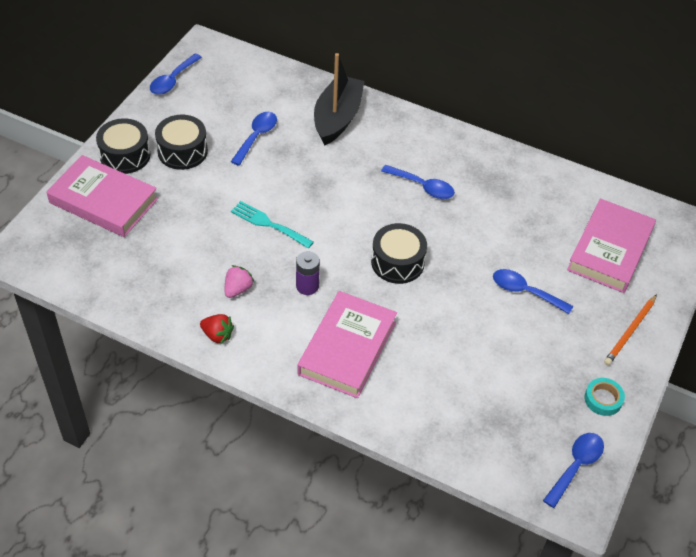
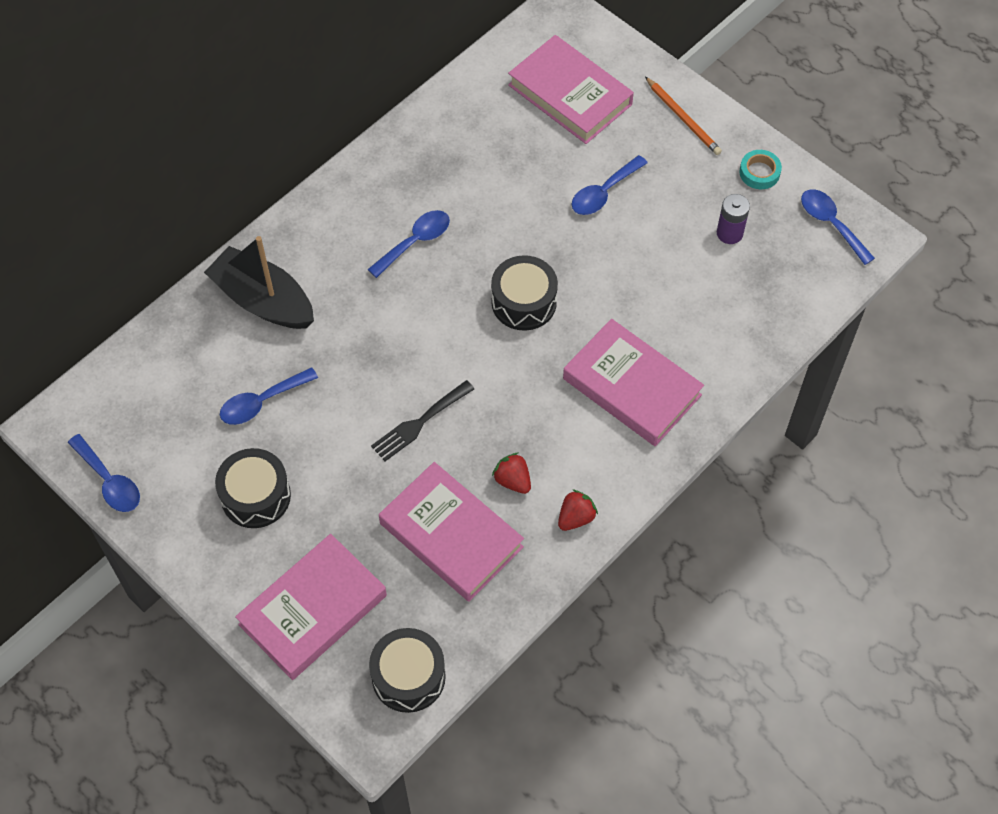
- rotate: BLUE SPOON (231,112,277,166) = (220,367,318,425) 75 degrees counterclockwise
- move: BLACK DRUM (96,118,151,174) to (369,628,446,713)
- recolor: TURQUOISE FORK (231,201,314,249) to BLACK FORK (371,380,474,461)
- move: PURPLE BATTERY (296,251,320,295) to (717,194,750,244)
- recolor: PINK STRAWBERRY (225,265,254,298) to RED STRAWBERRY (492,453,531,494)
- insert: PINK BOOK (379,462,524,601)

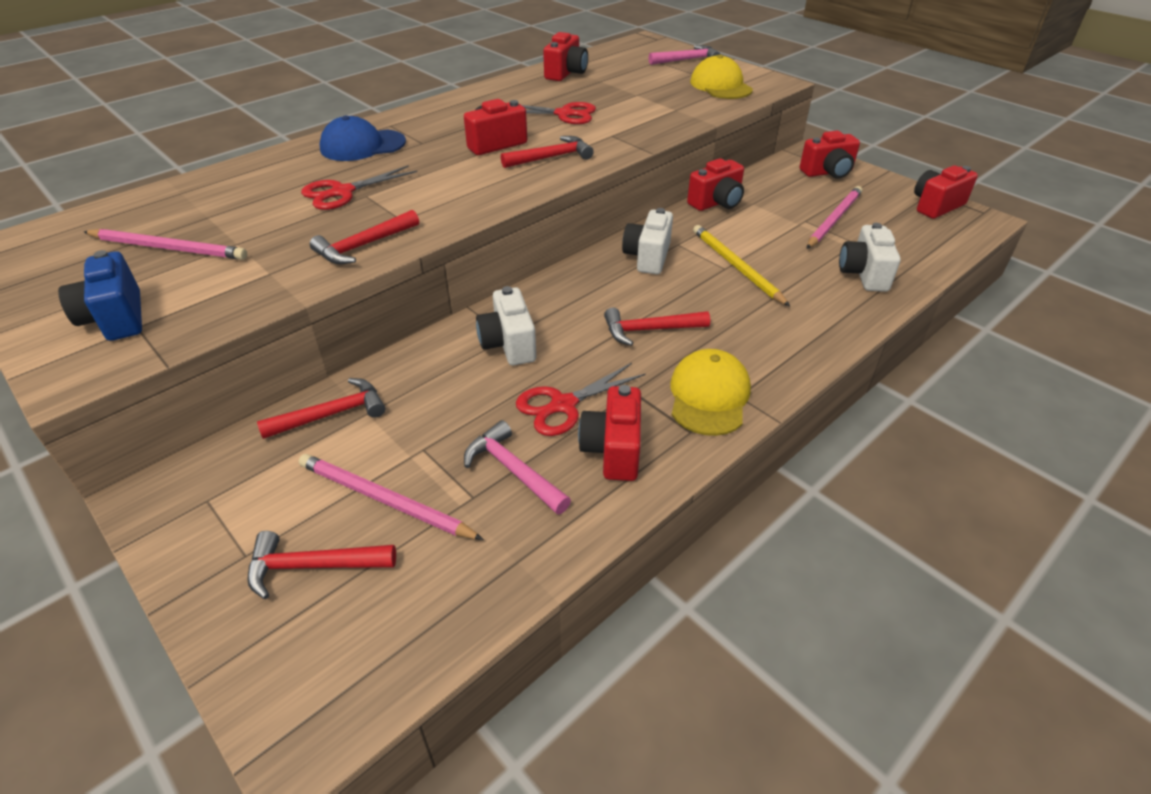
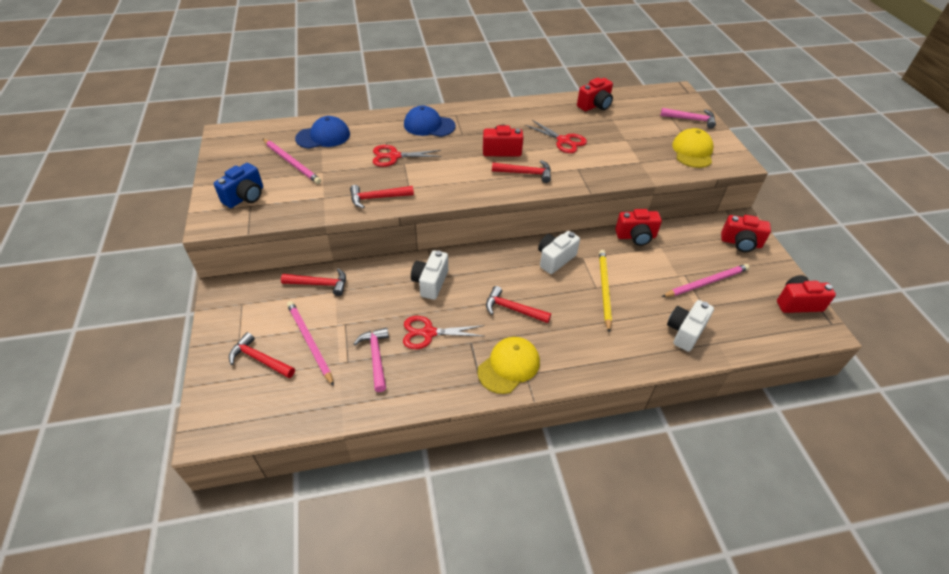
- rotate: BLUE CAMERA (58,250,142,341) = (214,163,263,208) 150 degrees counterclockwise
- delete: RED CAMERA (578,385,641,481)
- insert: BLUE CAP (295,116,350,149)

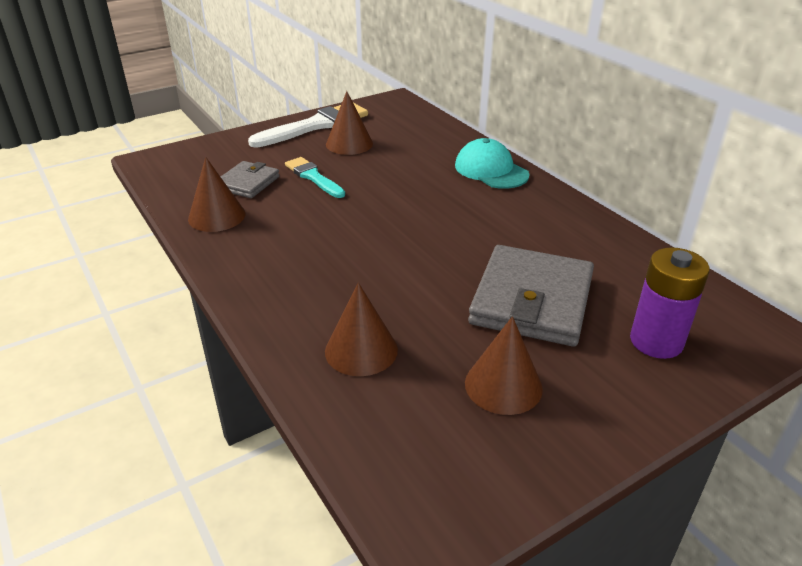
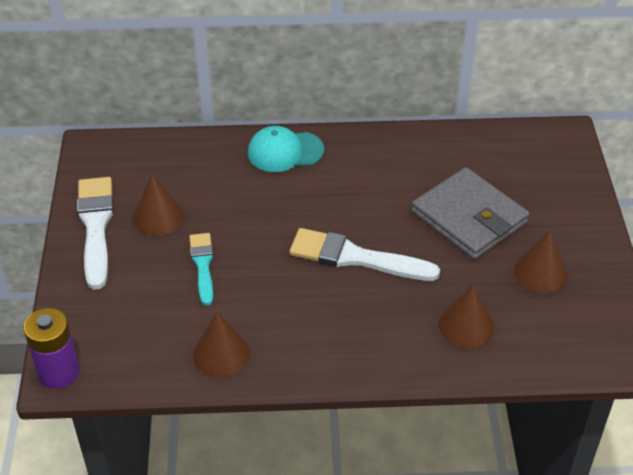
- rotate: TURQUOISE BRUSH (285,157,345,198) = (189,233,213,306) 90 degrees clockwise
- delete: GREY WALLET (221,161,280,198)
- move: PURPLE BATTERY (630,247,710,359) to (24,308,80,389)
- insert: WHITE BRUSH (289,228,440,281)

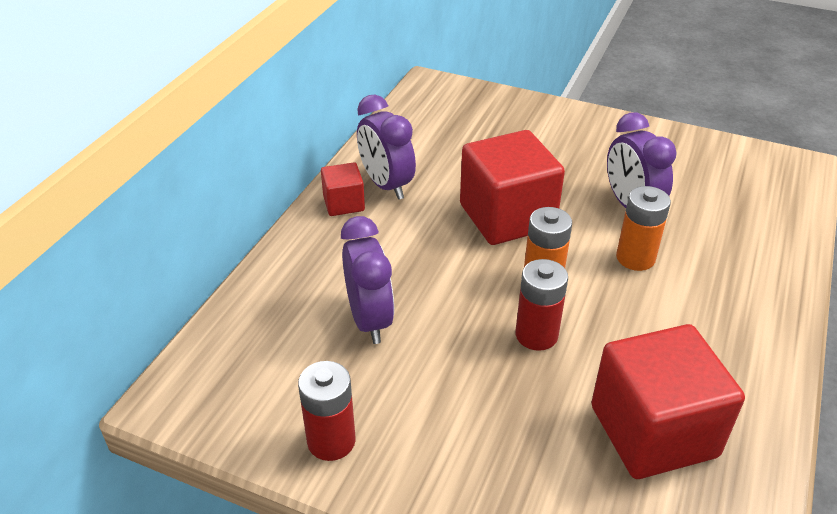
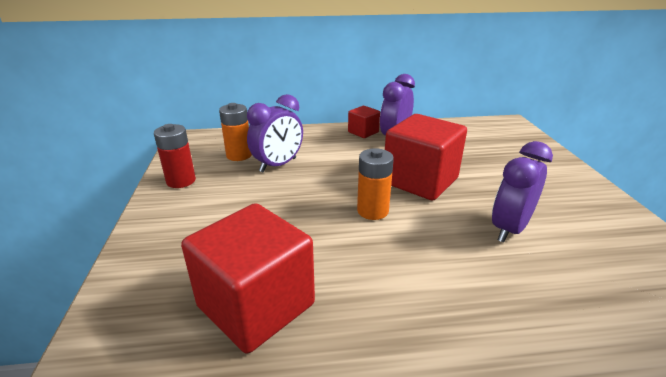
- move: ORANGE BATTERY (616,186,671,271) to (219,103,252,161)
- delete: RED BATTERY (515,259,568,351)

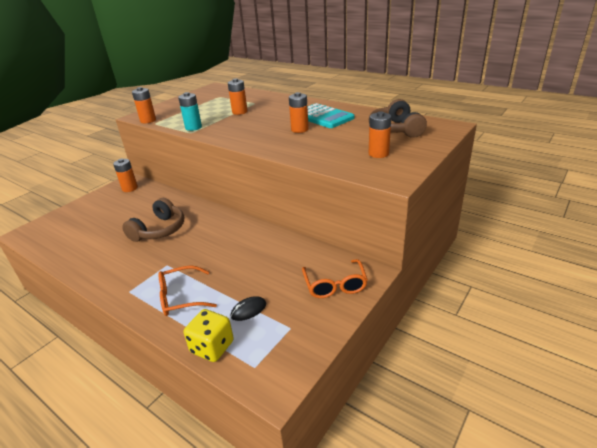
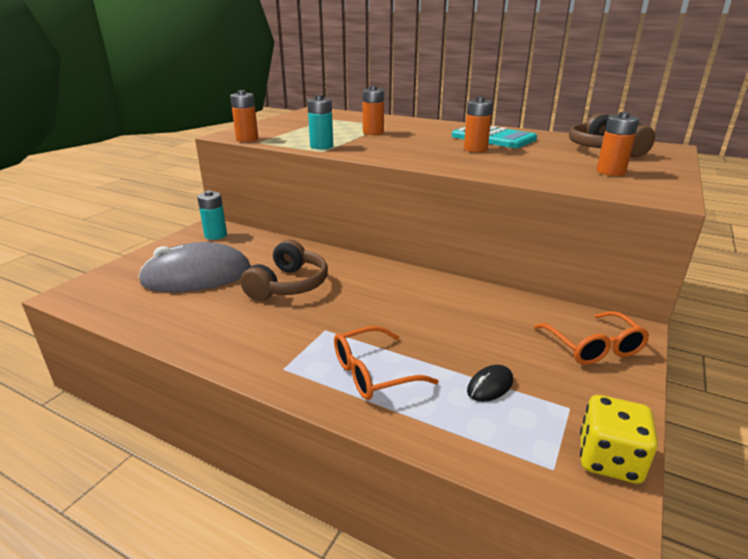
- recolor: ORANGE BATTERY (113,159,138,192) to TURQUOISE BATTERY (197,190,227,240)
- move: YELLOW DICE (184,309,234,362) to (580,395,658,484)
- insert: GREY MOUSE (138,242,251,292)

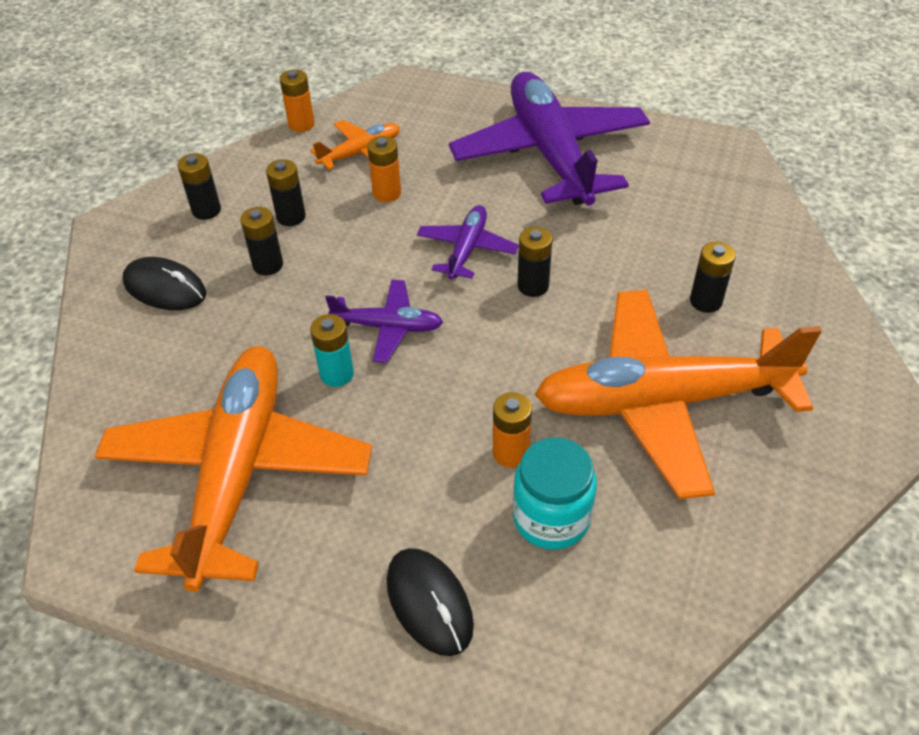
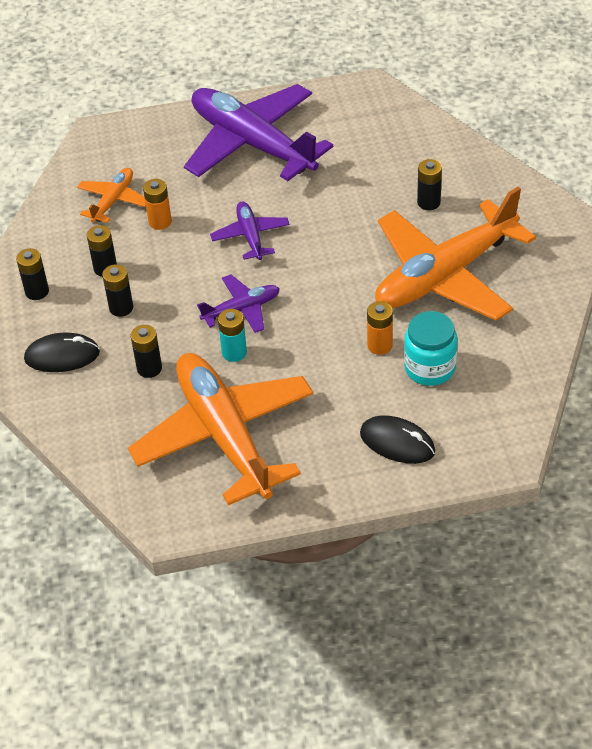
- delete: ORANGE BATTERY (280,69,315,132)
- move: BLACK BATTERY (517,227,552,297) to (131,325,162,378)

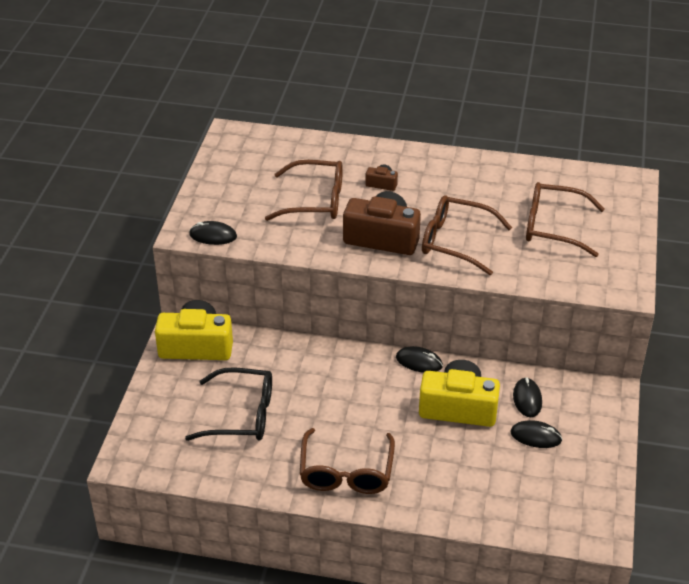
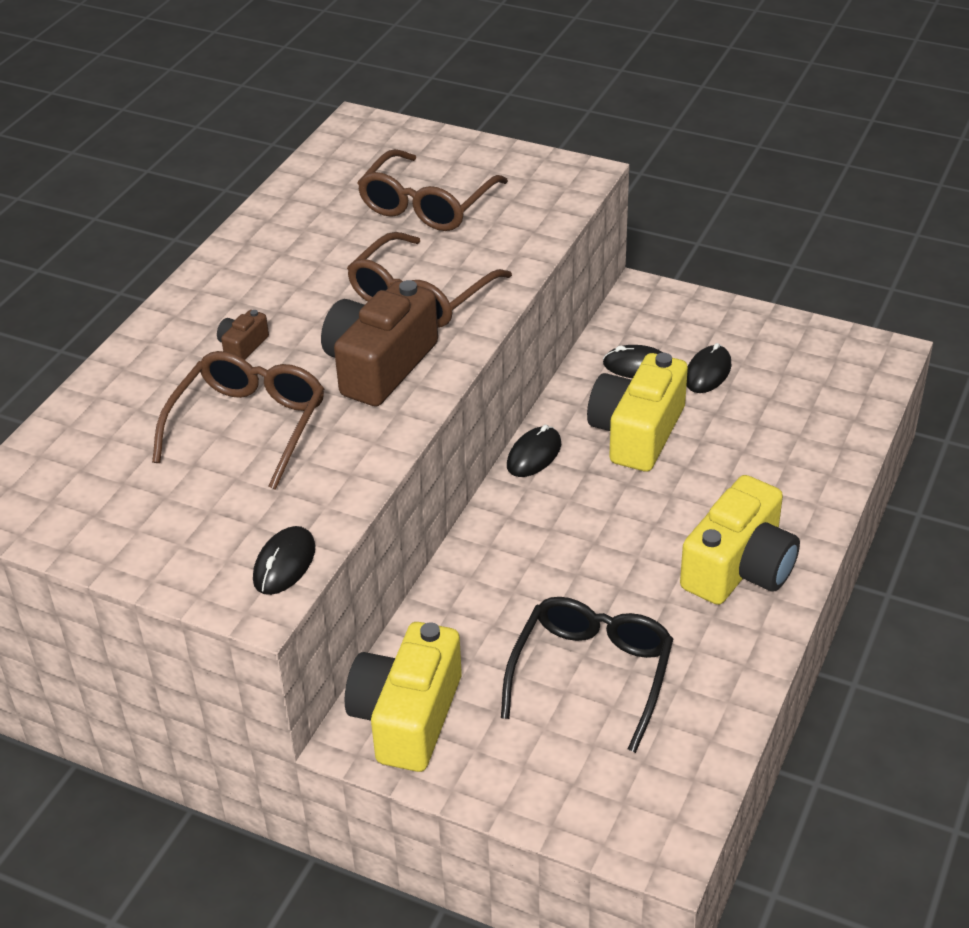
- replace: BROWN GLASSES (300,428,395,494) to YELLOW CAMERA (680,475,800,605)

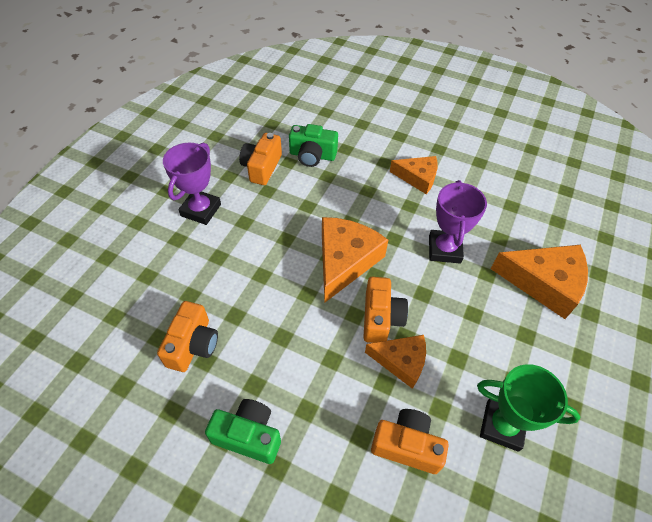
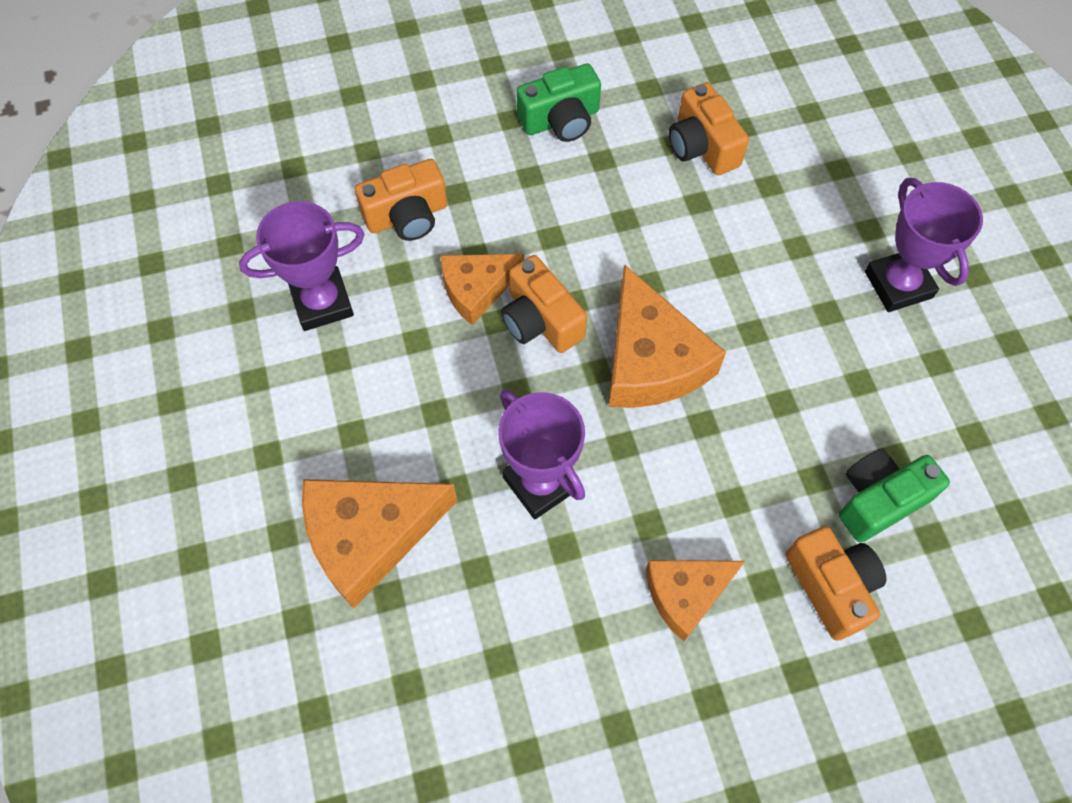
- move: ORANGE CAMERA (239,133,282,185) to (786,526,887,641)
- recolor: GREEN TROPHY (477,364,580,452) to PURPLE TROPHY (239,201,365,331)

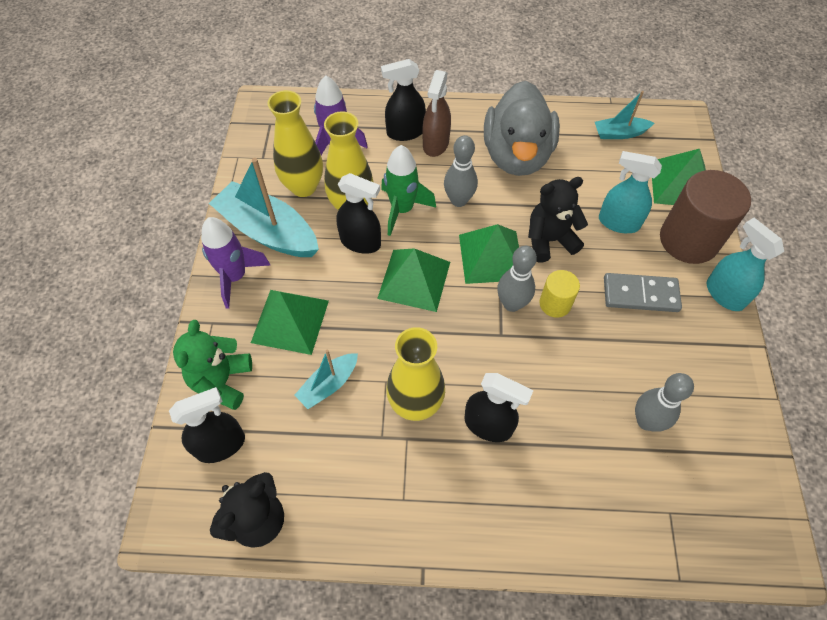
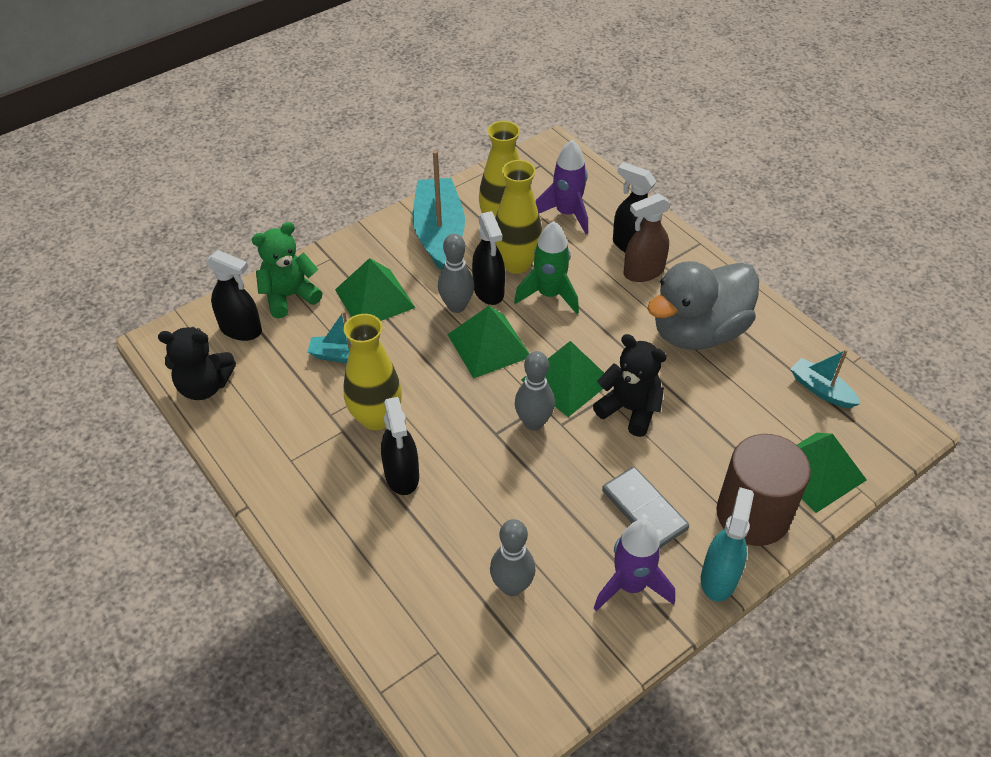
- move: GREY BOWLING PIN (444,135,478,207) to (438,234,474,313)
- delete: TURQUOISE SPRAY BOTTLE (599,151,662,233)
- move: PURPLE ROCKET (201,217,271,309) to (594,519,675,611)
- delete: YELLOW CYLINDER (539,270,580,318)

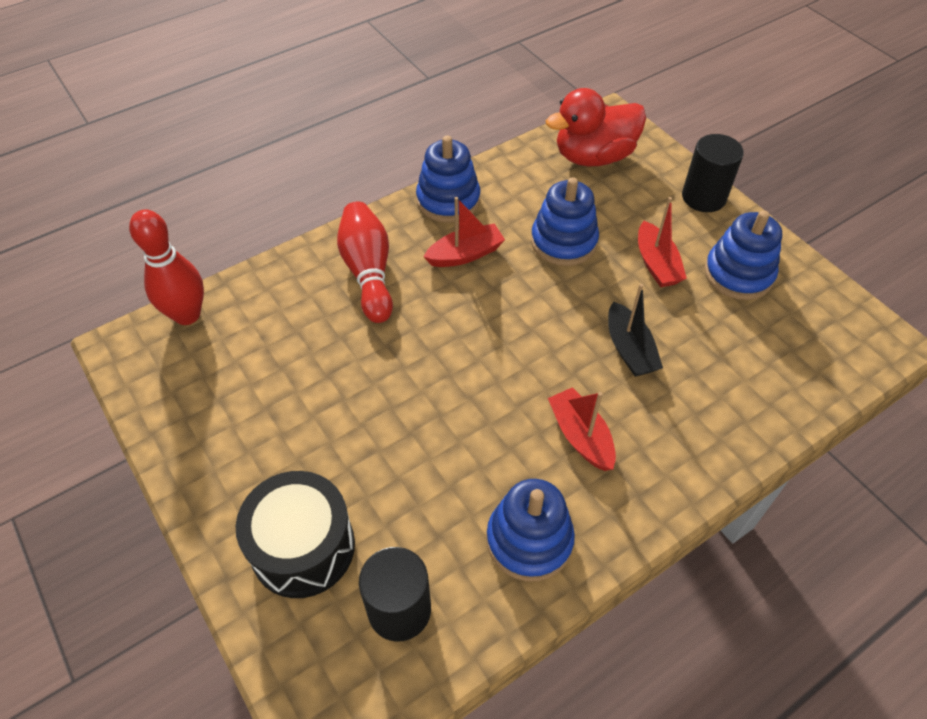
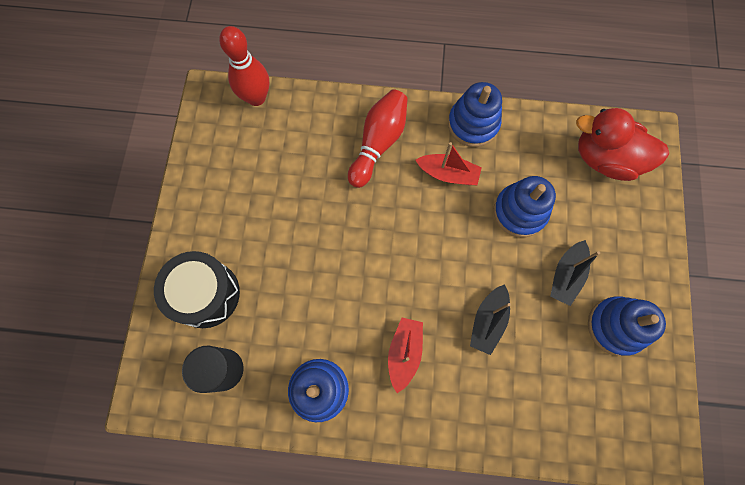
- delete: BLACK CYLINDER (682,134,744,212)
- recolor: RED BOAT (638,197,687,287) to BLACK BOAT (550,240,600,306)

